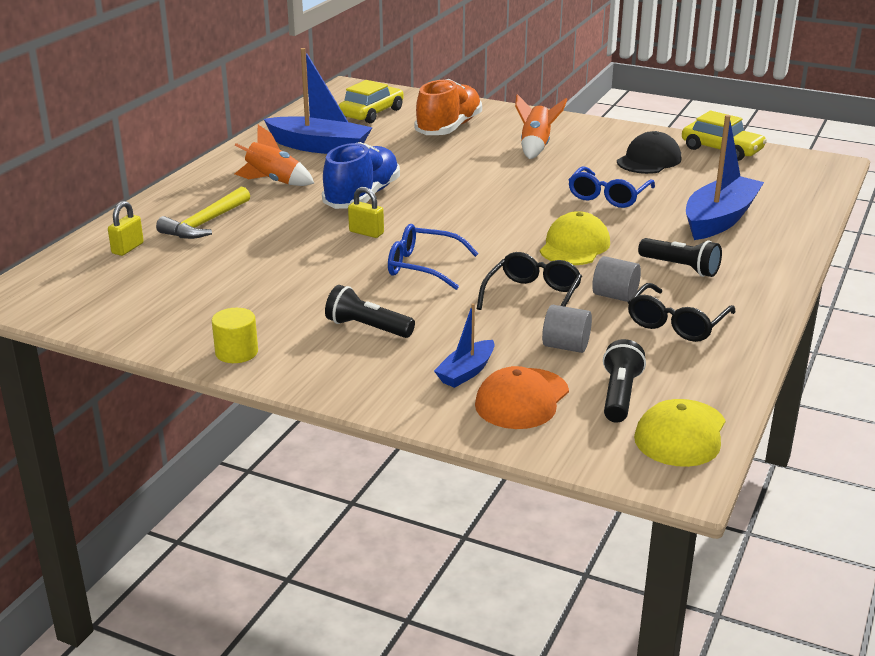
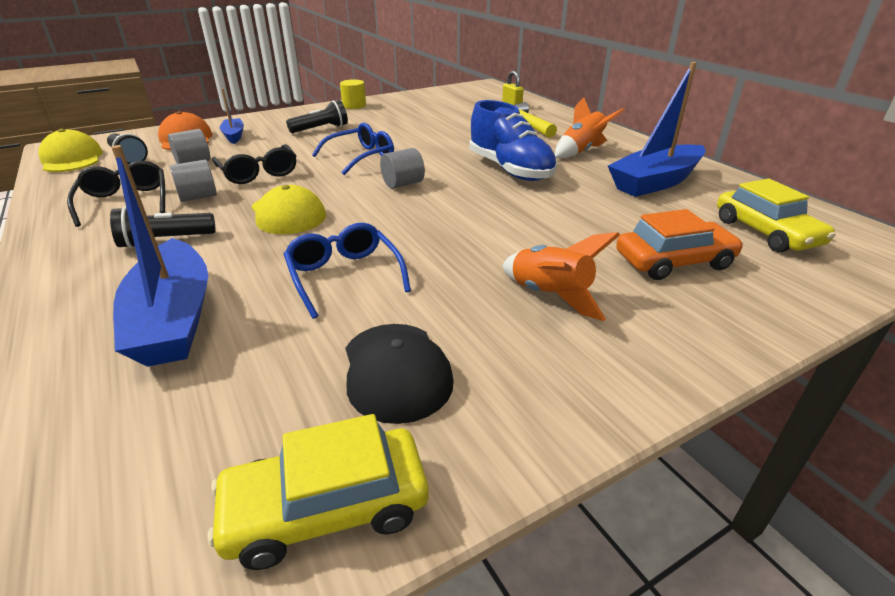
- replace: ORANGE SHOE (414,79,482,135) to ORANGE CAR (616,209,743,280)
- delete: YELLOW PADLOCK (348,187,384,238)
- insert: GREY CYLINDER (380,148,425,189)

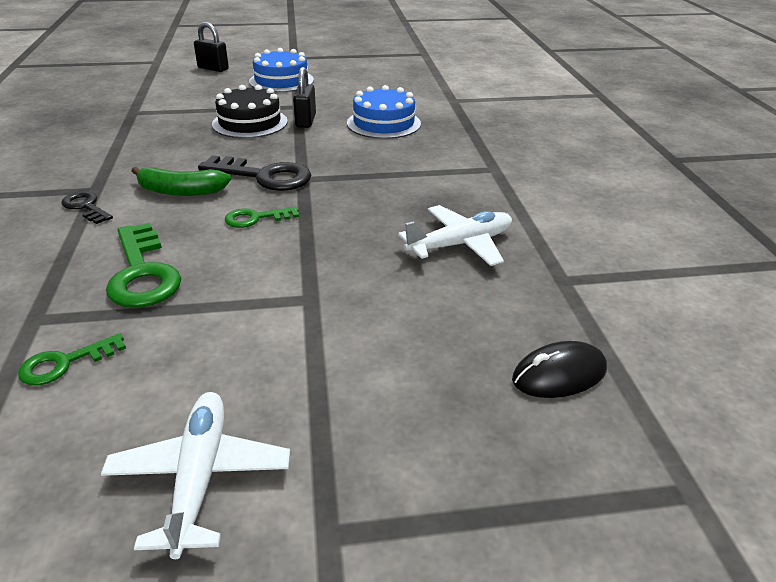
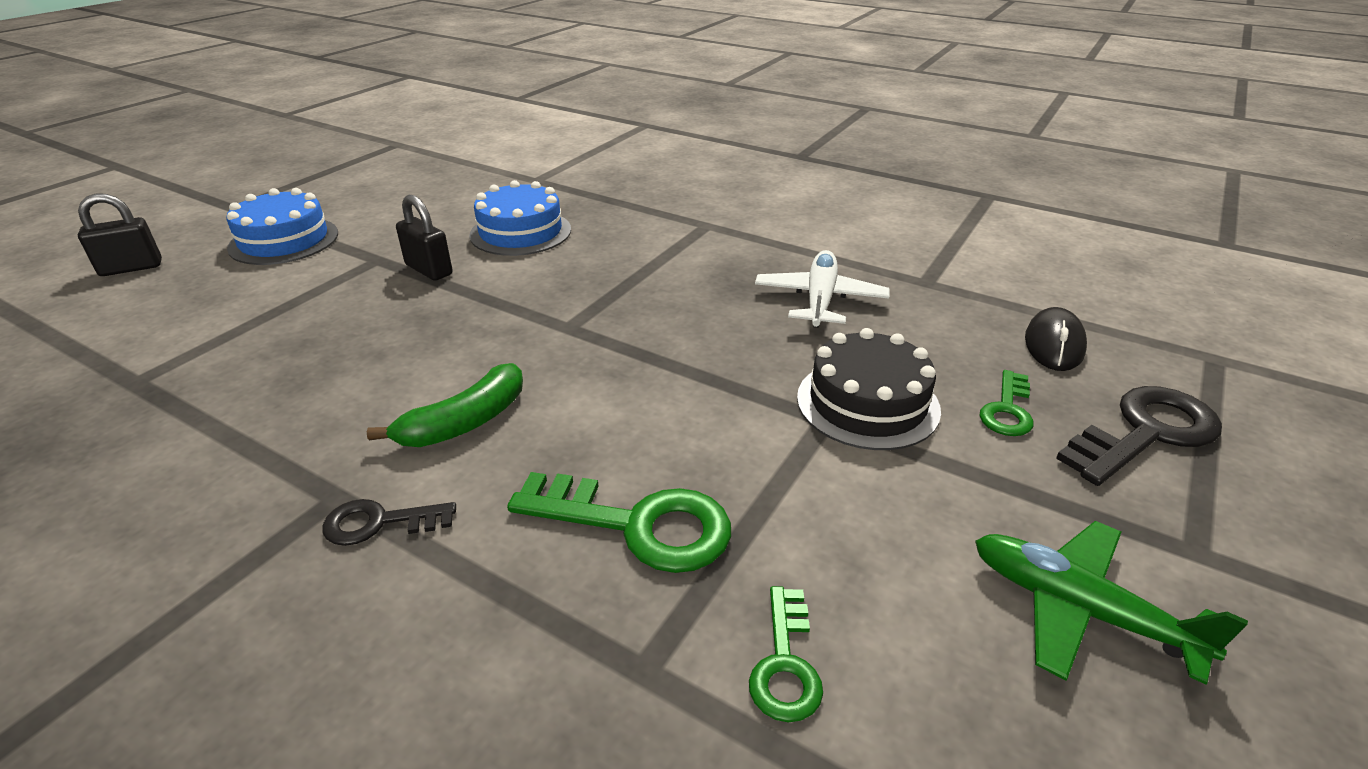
- move: BLACK CAKE (212,85,288,138) to (797,328,941,450)
- move: BLACK KEY (198,155,311,191) to (1056,386,1222,486)
- move: GREEN KEY (225,207,299,228) to (980,370,1033,436)
- recolor: WHITE PLANE (101,392,290,559) to GREEN PLANE (975,521,1248,685)

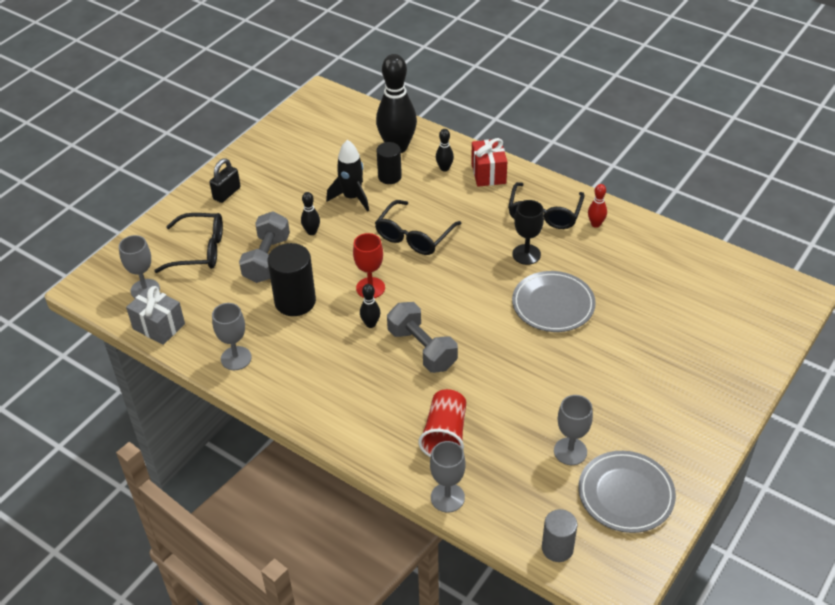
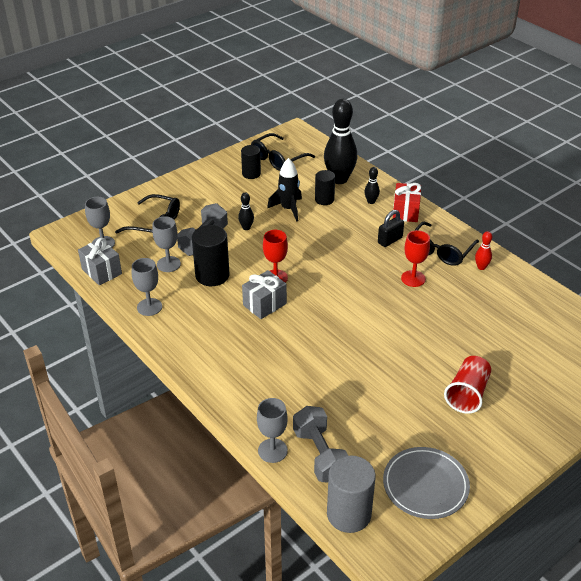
- move: BLACK PADLOCK (210,158,241,203) to (378,210,404,247)
- move: BLACK GLASSES (375,200,462,255) to (251,133,315,171)
- recolor: BLACK GOBLET (512,200,544,265) to RED GOBLET (401,230,430,287)
- delete: GREY PLATE (512,271,596,332)
- replace: BLACK BOWLING PIN (360,284,380,328) to GREY GIFT (242,270,287,319)
- move: GREY DUMBBELL (387,302,458,373) to (293,406,348,483)
- move: RED CUP (419,389,466,457) to (444,356,491,414)
- move: GREY GOBLET (554,395,593,465) to (152,216,181,272)
- resize: GREY CYLINDER (542,509,578,562) = (327,455,376,533) x1.58
- insert: BLACK CYLINDER (241,145,261,179)

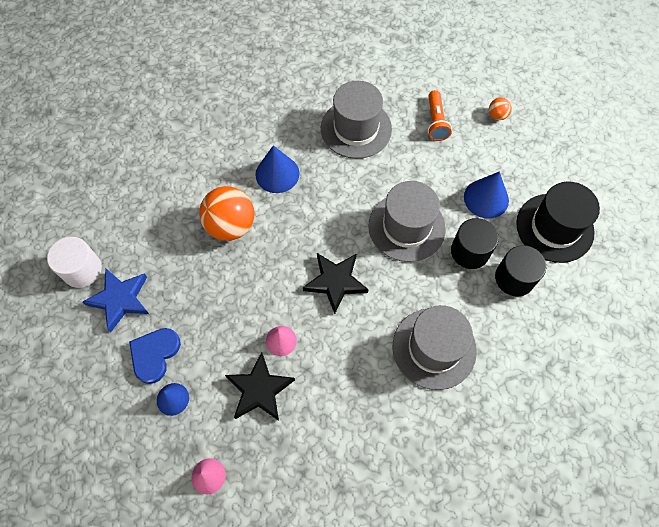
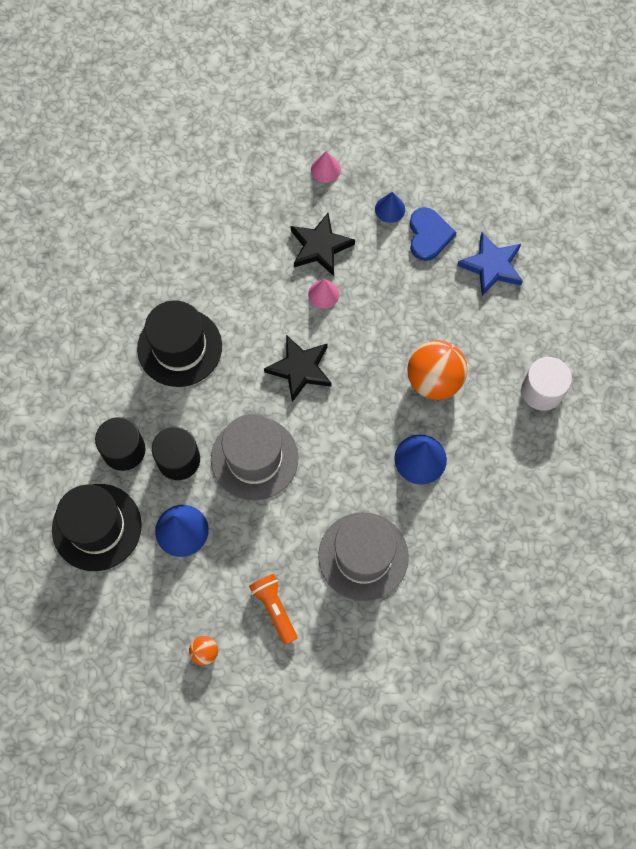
- move: WHITE CYLINDER (47,237,102,288) to (521,357,572,411)
- recolor: GREY HAT (393,305,477,390) to BLACK HAT (137,300,222,387)

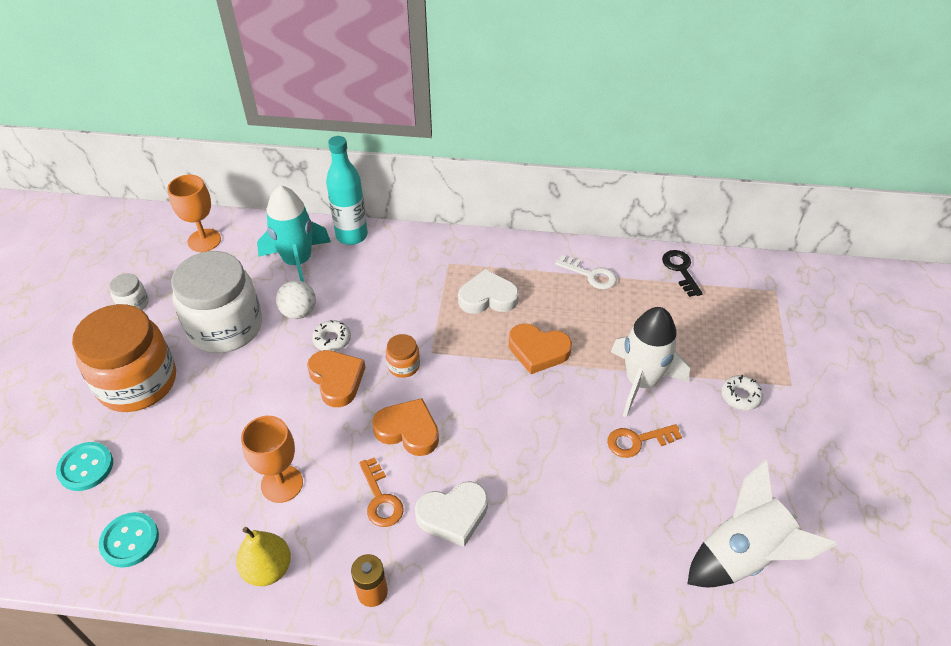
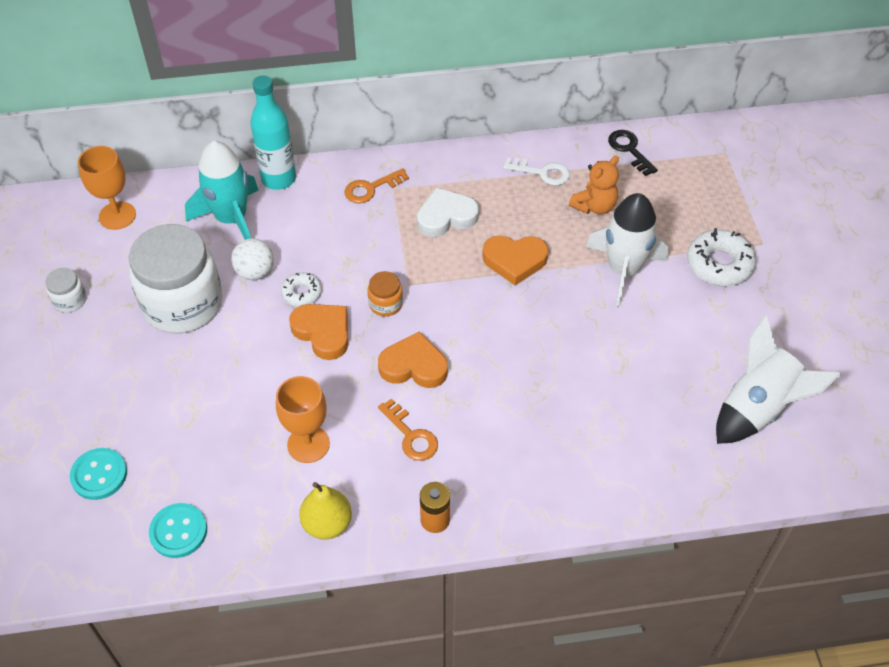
- delete: ORANGE JAR (72,304,176,412)
- resize: WHITE DONUT (721,375,763,411) = (687,228,756,286) x1.70
- move: ORANGE KEY (607,424,682,458) to (345,168,409,203)
- delete: WHITE HEART (415,481,488,547)
- insert: ORANGE TEDDY BEAR (569,156,619,214)

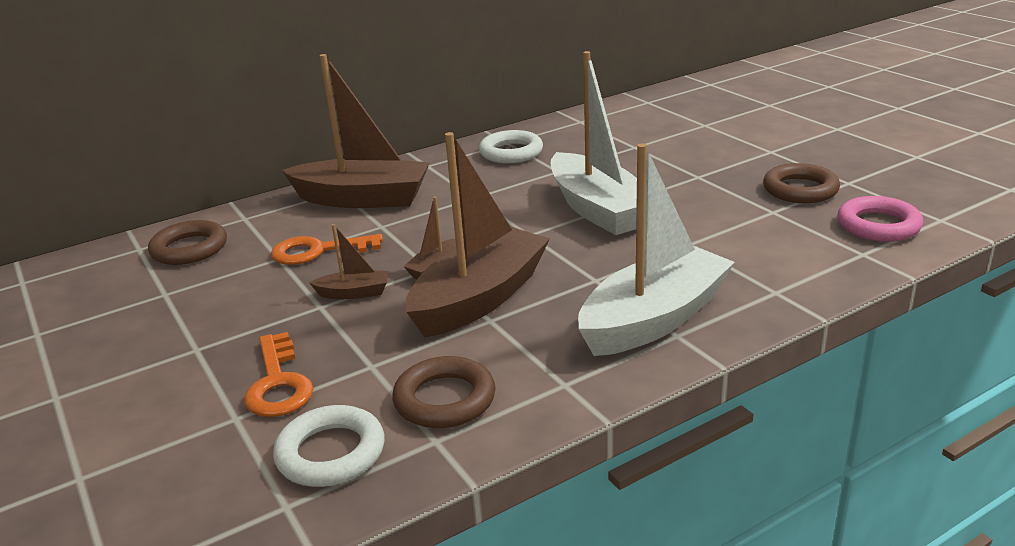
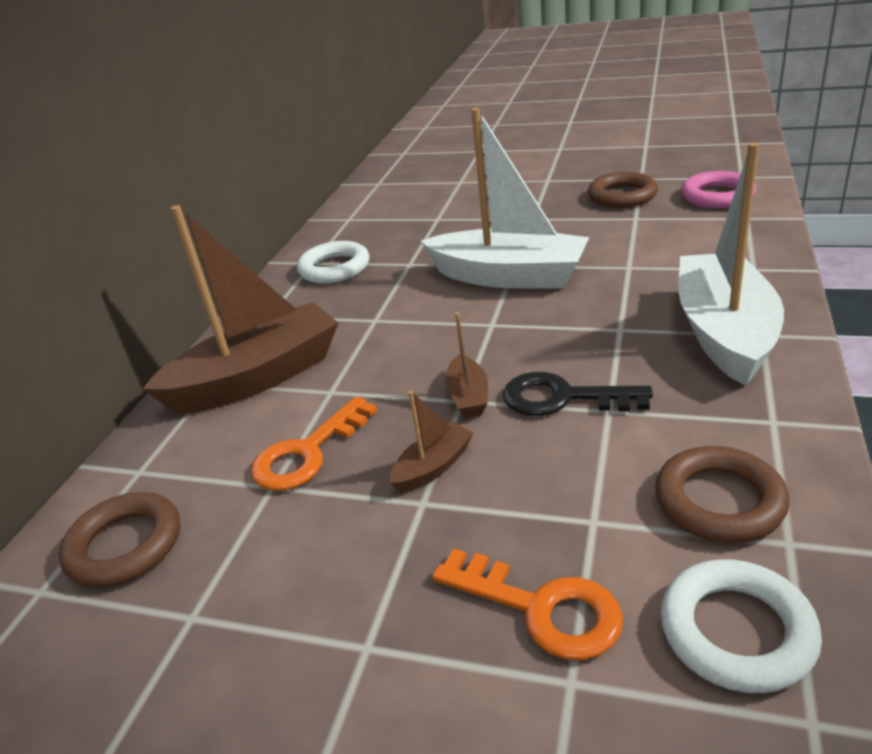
- replace: BROWN BOAT (406,132,550,337) to BLACK KEY (503,372,653,416)

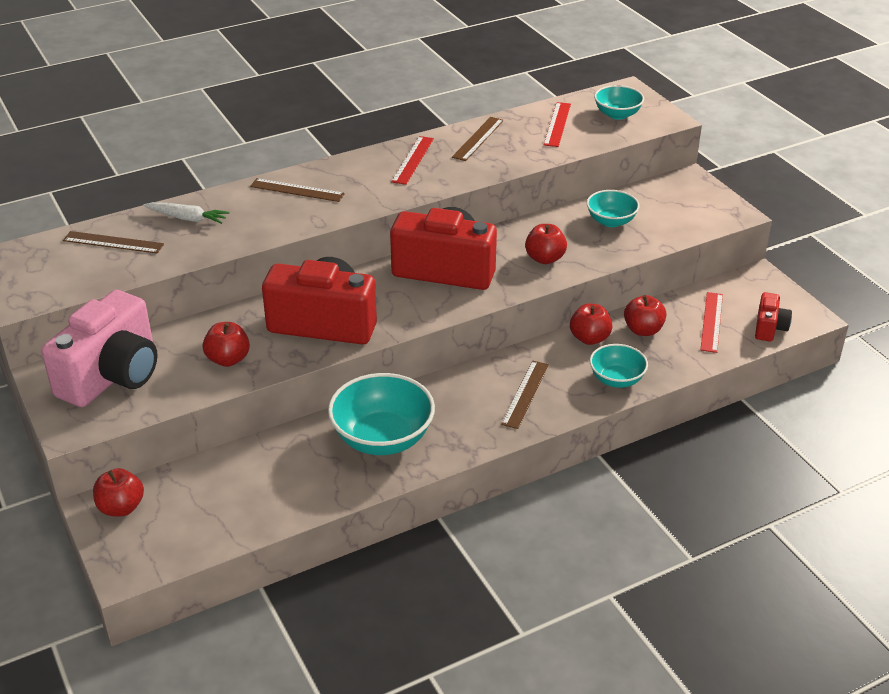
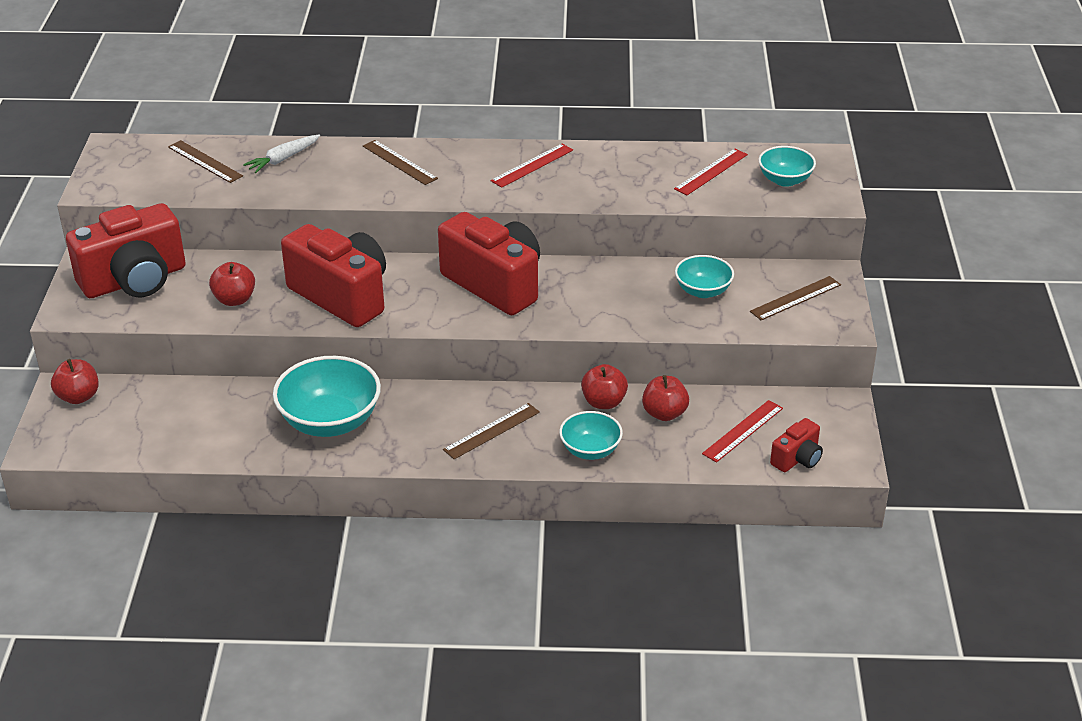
- move: BROWN RULER (452,117,504,161) to (750,276,841,320)
- rotate: WHITE CARROT (143,202,229,224) = (243,134,320,173) 90 degrees clockwise
- delete: RED APPLE (525,224,567,264)
- recolor: PINK CAMERA (41,290,157,407) to RED CAMERA (66,203,186,298)

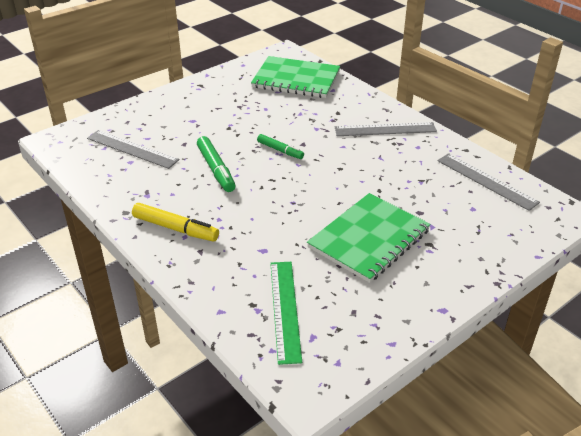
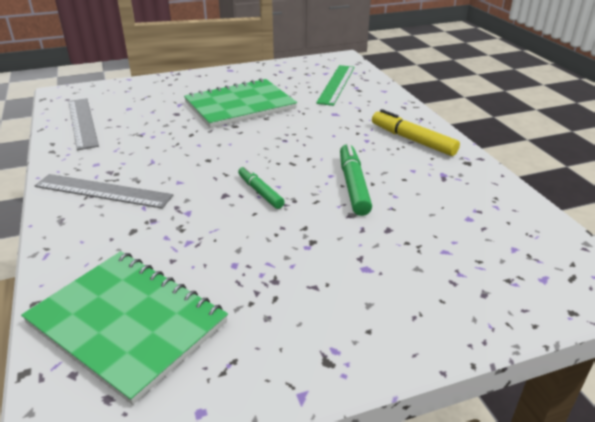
- delete: GREY RULER (87,130,179,169)

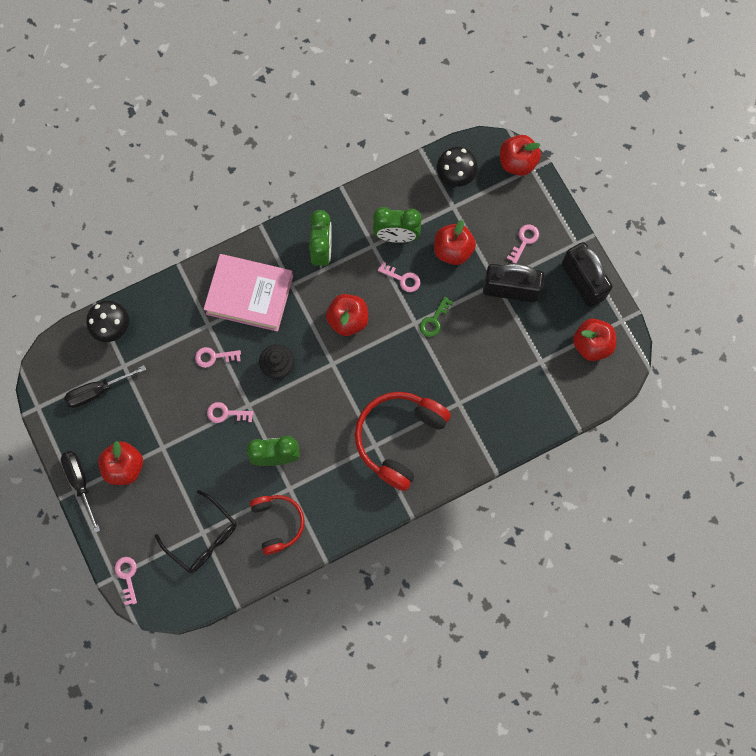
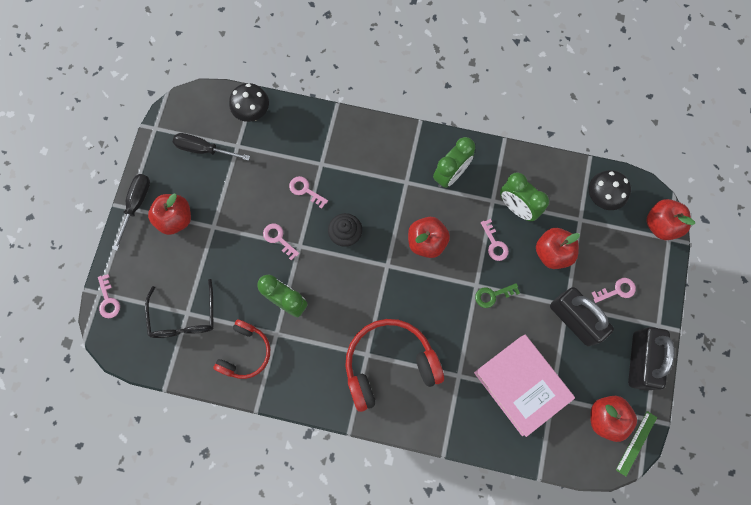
- move: PINK BOOK (203,254,293,332) to (474,335,575,437)
- rotate: PINK KEY (114,557,137,606) = (98,274,120,318) 135 degrees clockwise
- insert: GREEN RULER (616,411,657,476)

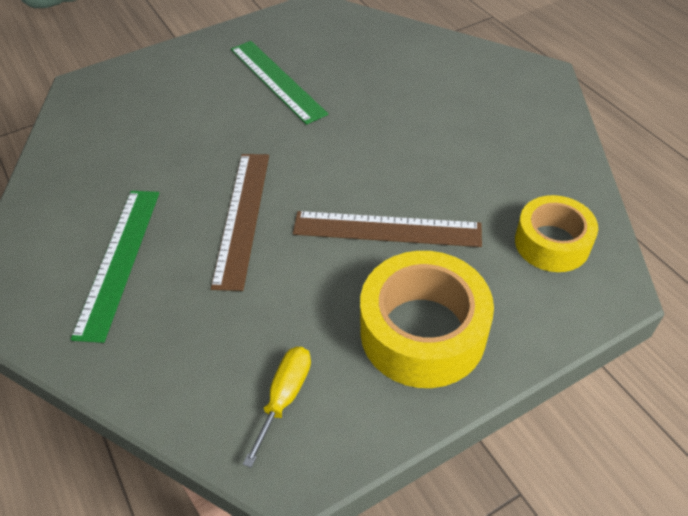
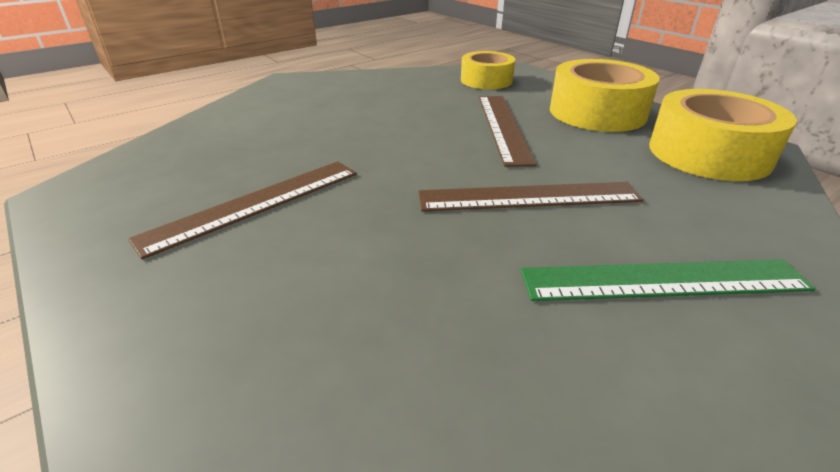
- recolor: GREEN RULER (231,41,328,125) to BROWN RULER (128,161,357,259)
- replace: YELLOW SCREWDRIVER (243,347,311,468) to YELLOW TAPE (649,89,797,181)

